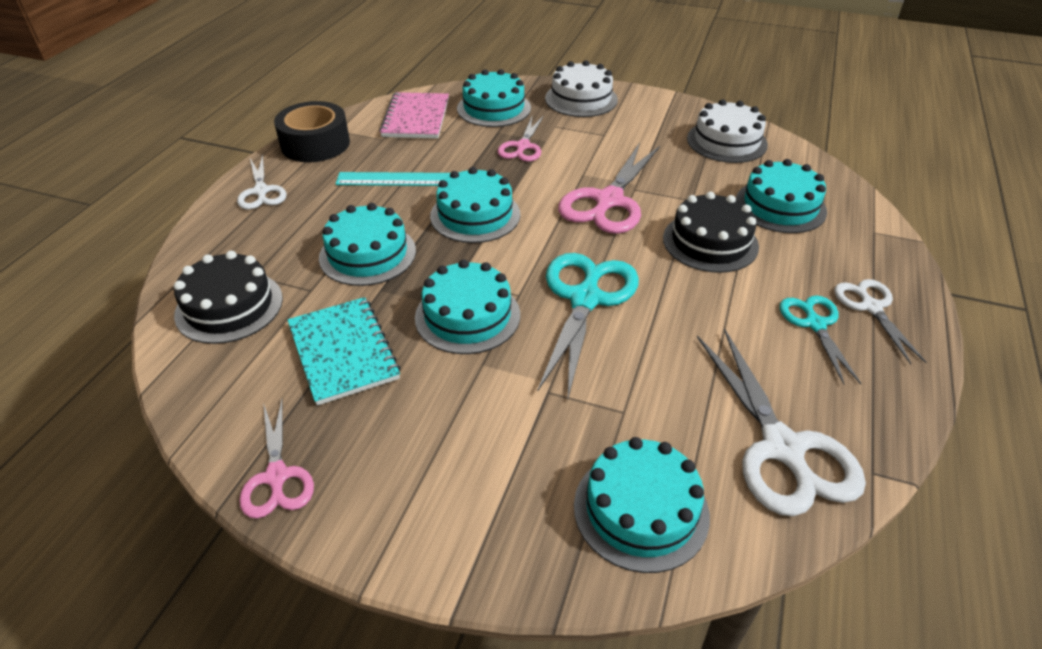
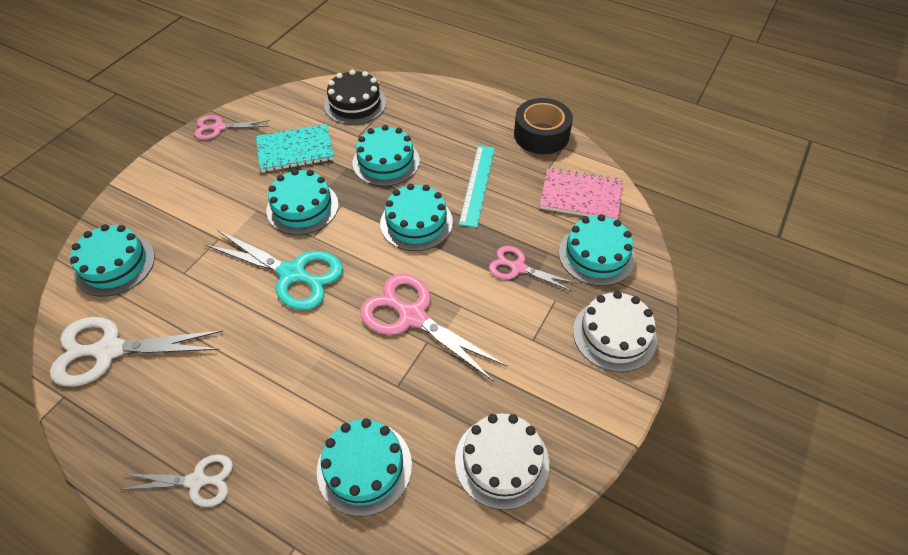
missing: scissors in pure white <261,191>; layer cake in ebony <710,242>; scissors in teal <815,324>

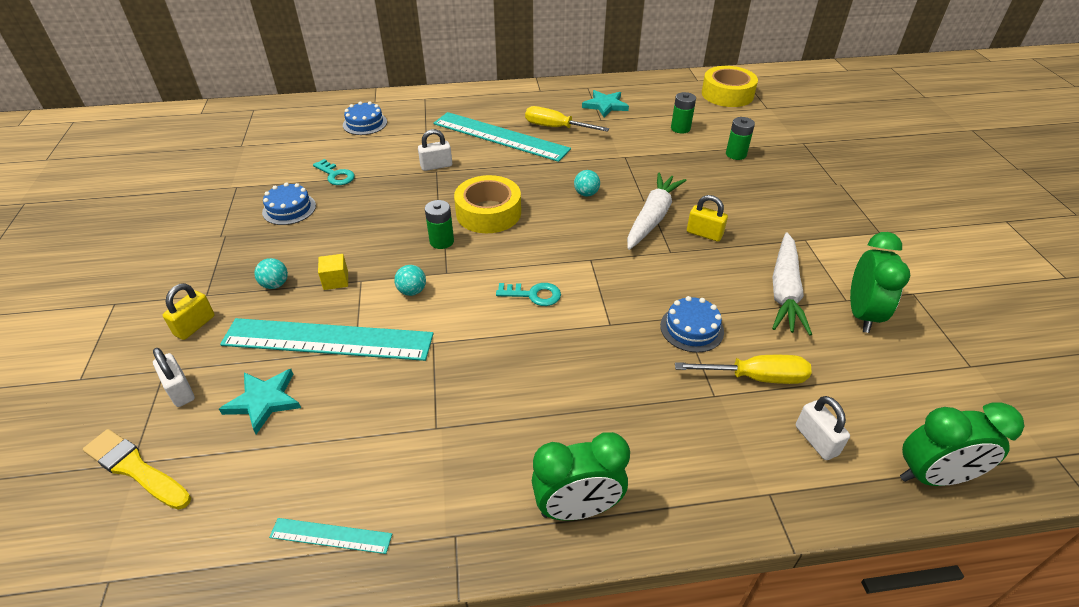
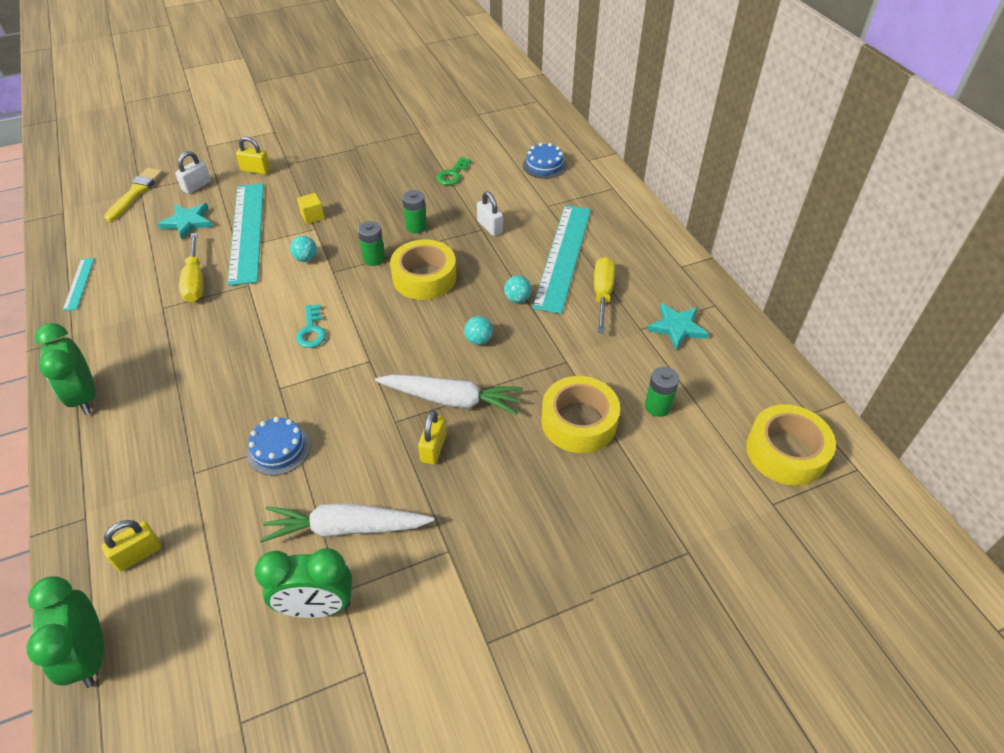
missing: layer cake in blue <289,209>
appeared: tape in golden <579,421>
relocated: AA battery in emerald <736,154> to <416,227>; ball in teal <275,284> to <517,299>; flat screwdriver in golden <757,377> to <195,281>
colour: latchkey in teal <336,175> to latchkey in emerald <452,174>; small lock in pure white <816,440> to small lock in golden <138,554>

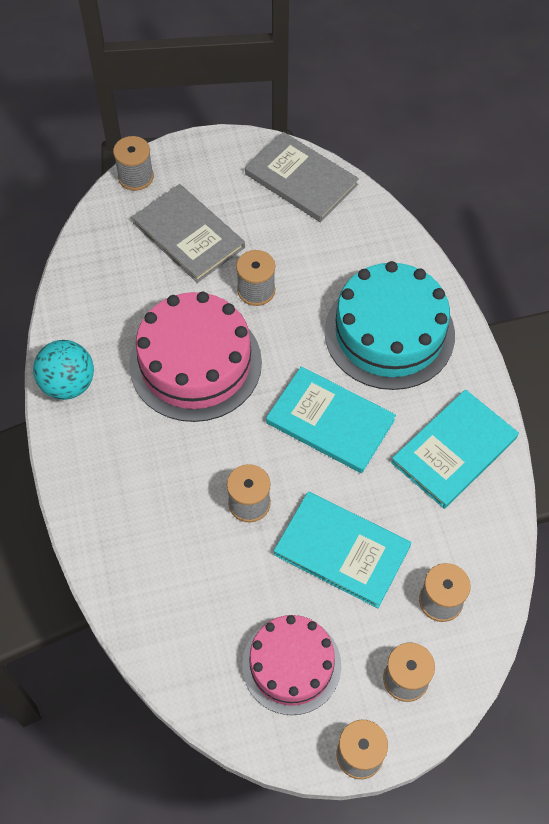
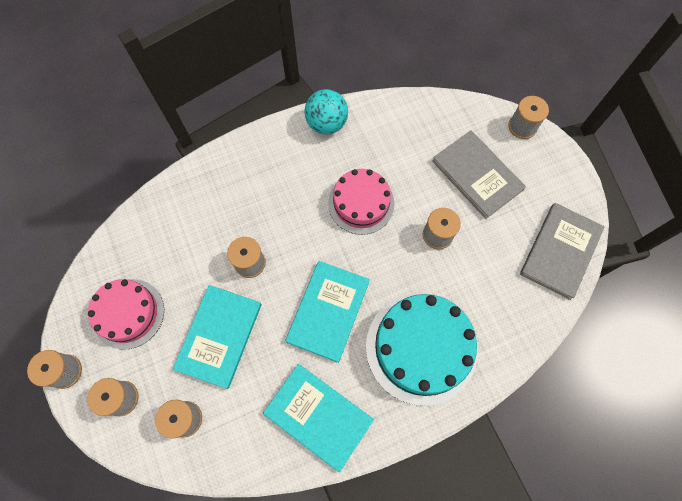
spun: book in grey <188,235> = <477,175> 75 degrees counterclockwise
size: layer cake in rosy <195,363> = <361,203> x0.65

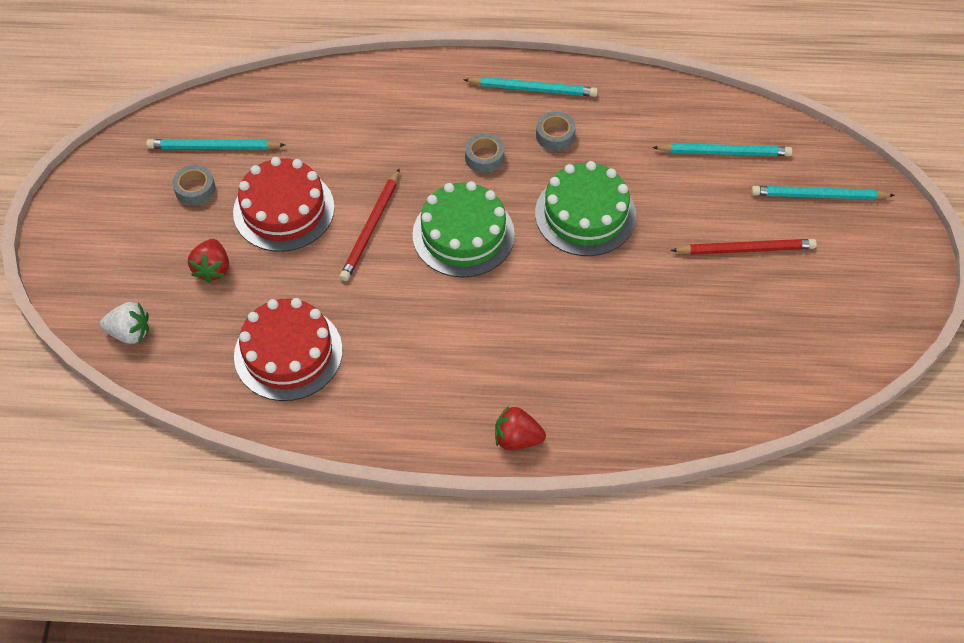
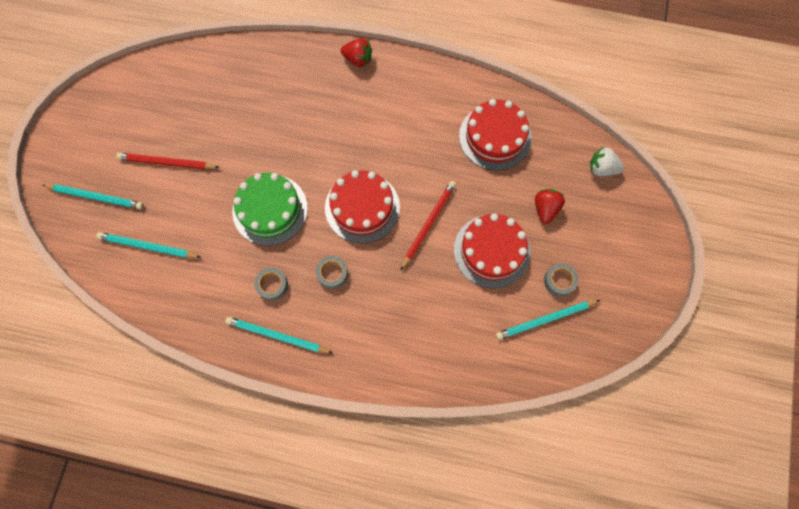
colour: layer cake in emerald <463,234> to layer cake in crimson <362,207>
spun: wooden pencil in teal <213,147> = <545,320> 150 degrees clockwise

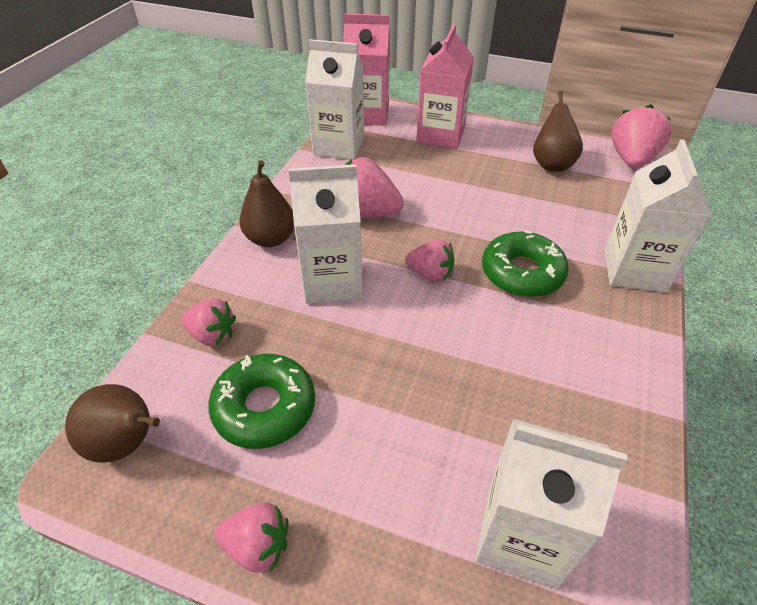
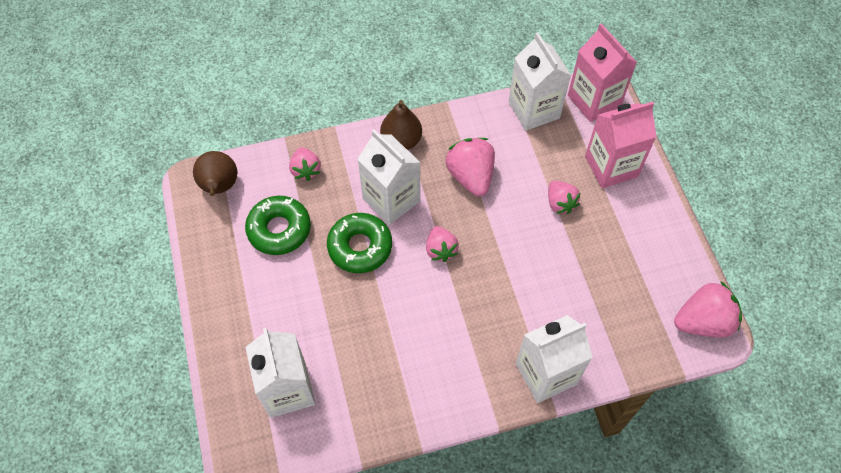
missing: pear fruit in dark brown <551,164>
relocated: donut in emerald <522,273> to <360,247>; toy strawberry in rosy <258,546> to <560,203>

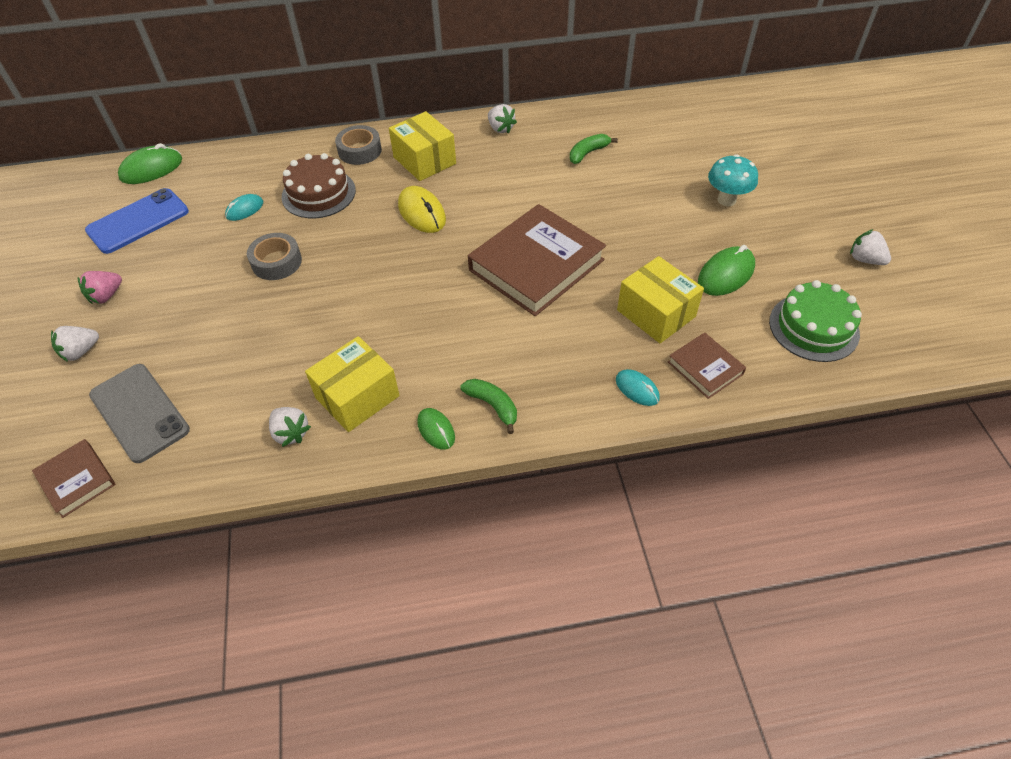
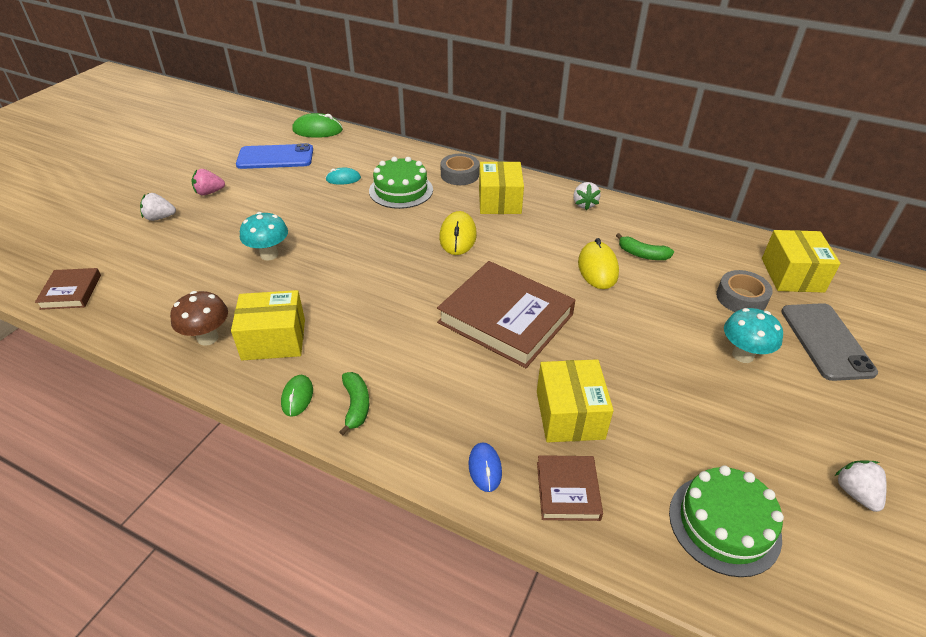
missing: mouse in emerald <726,274>
appeared: fungus in teal <269,254>; parcel in golden <792,275>; mouse in golden <597,268>
relocated: tape in grey <276,262> to <741,298>; phone in grey <139,412> to <826,341>
exchanged: toy strawberry in pure white <291,433> to fungus in dark brown <208,338>
colour: layer cake in dark brown <318,193> to layer cake in emerald <401,190>; mouse in teal <637,389> to mouse in blue <485,468>
spun: banana in emerald <588,153> = <642,254> 150 degrees counterclockwise; book in dark brown <536,265> = <505,318> 45 degrees clockwise

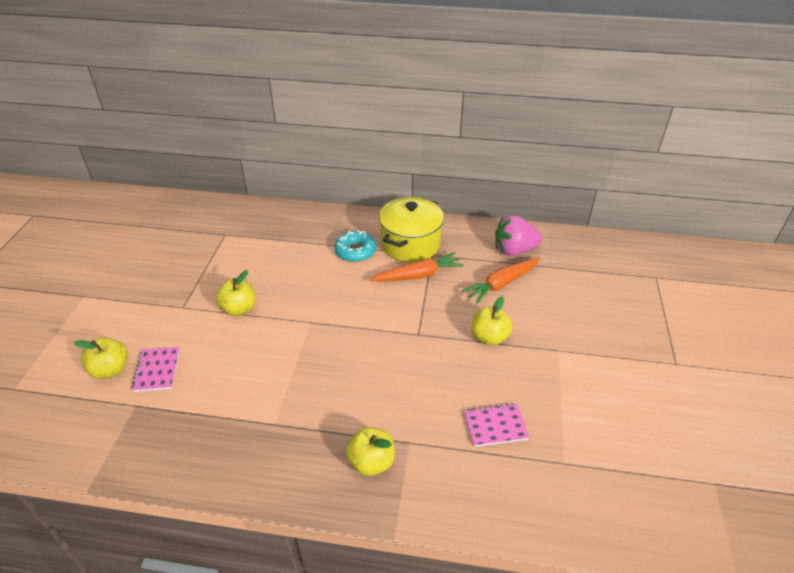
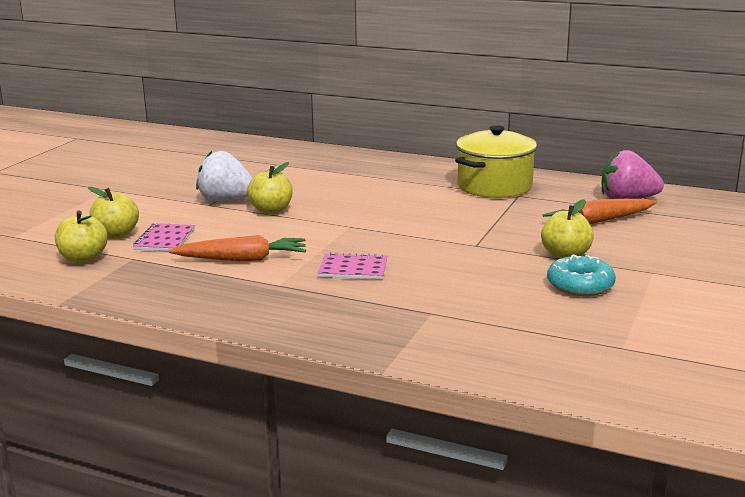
appeared: toy strawberry in pure white <226,200>
relocated: donut in teal <355,251> to <580,285>; root vegetable in bright orange <418,275> to <242,259>; notepad in rosy <495,426> to <353,269>; toy apple in golden <371,462> to <83,259>

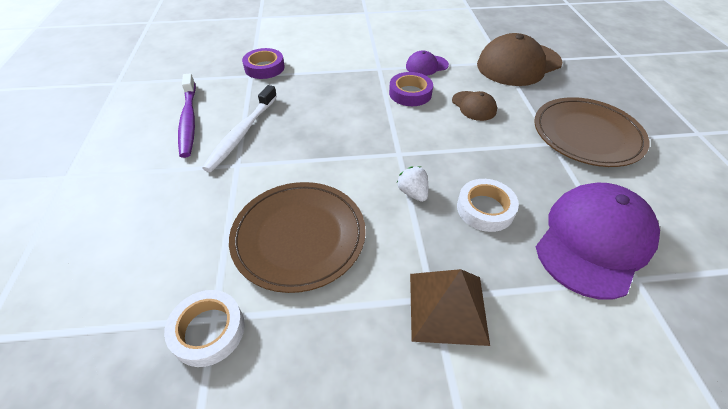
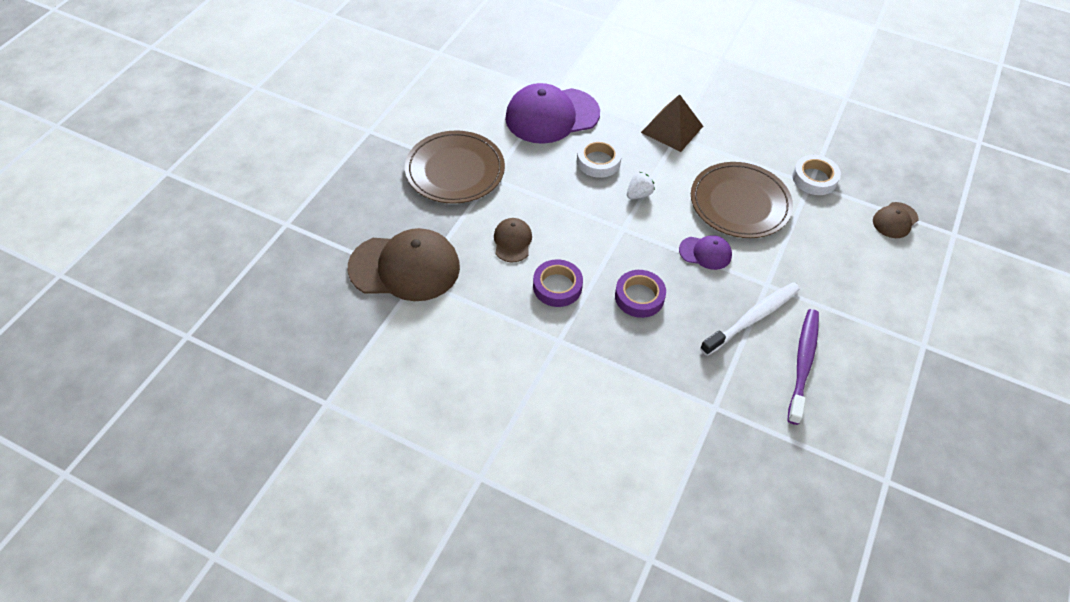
appeared: baseball cap in dark brown <895,220>
relocated: tape in purple <264,68> to <639,297>; baseball cap in purple <426,66> to <705,253>
spun: toy strawberry in pure white <413,193> = <639,194> 135 degrees counterclockwise

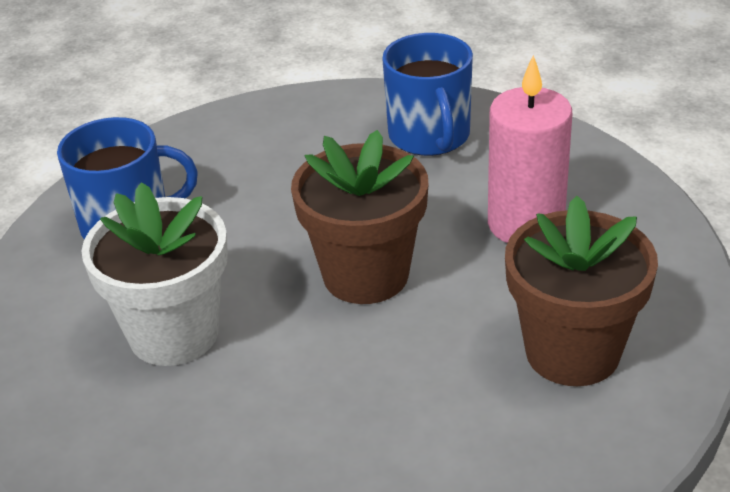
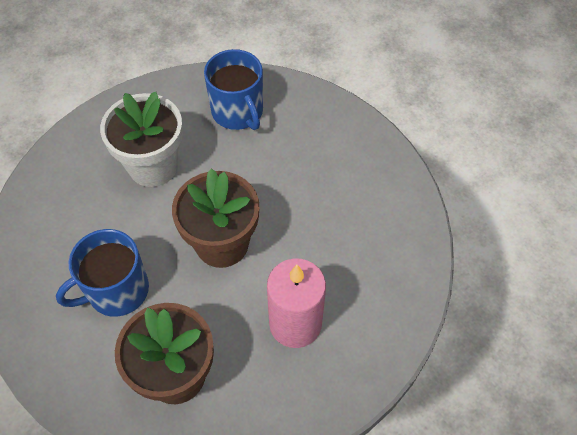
relocated: mug in blue <430,136> to <117,290>

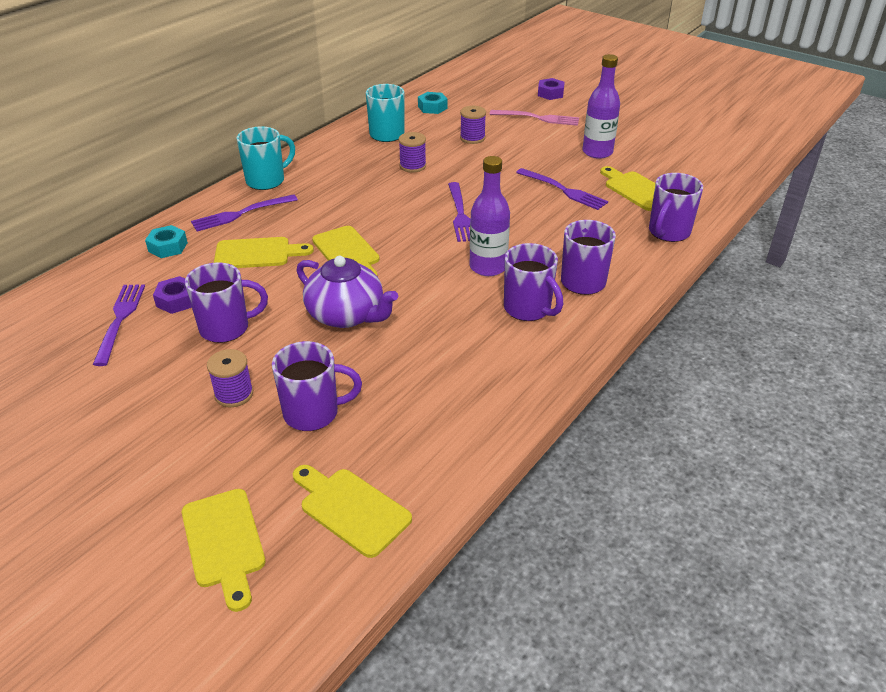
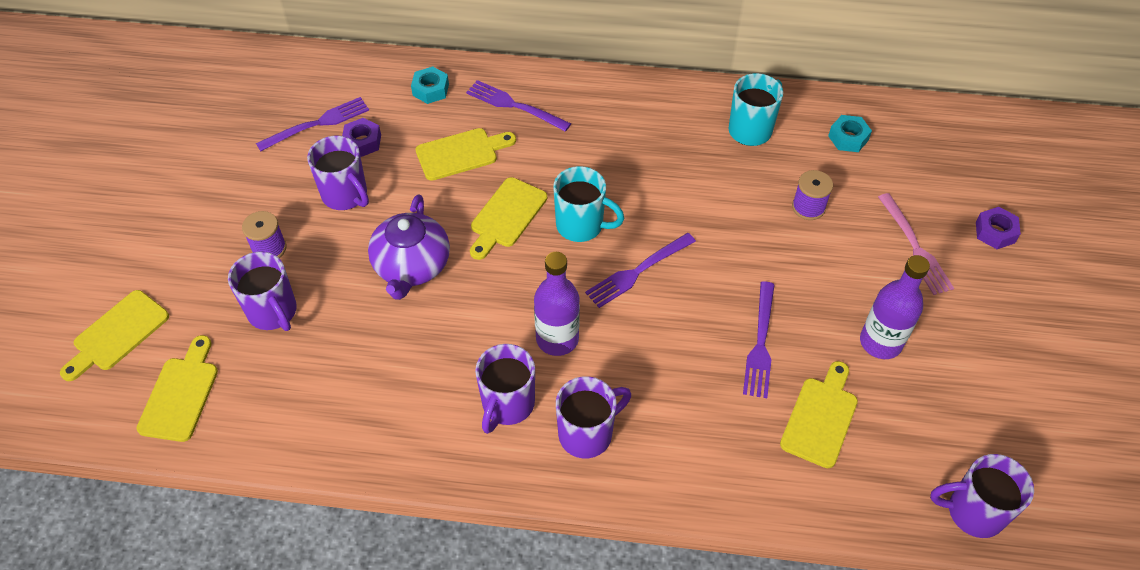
missing: reel of thread in purple <412,166>
relocated: mug in teal <267,181> to <581,225>; mug in purple <668,232> to <973,512>
spun: chopping board in golden <257,253> = <461,153> 75 degrees counterclockwise

